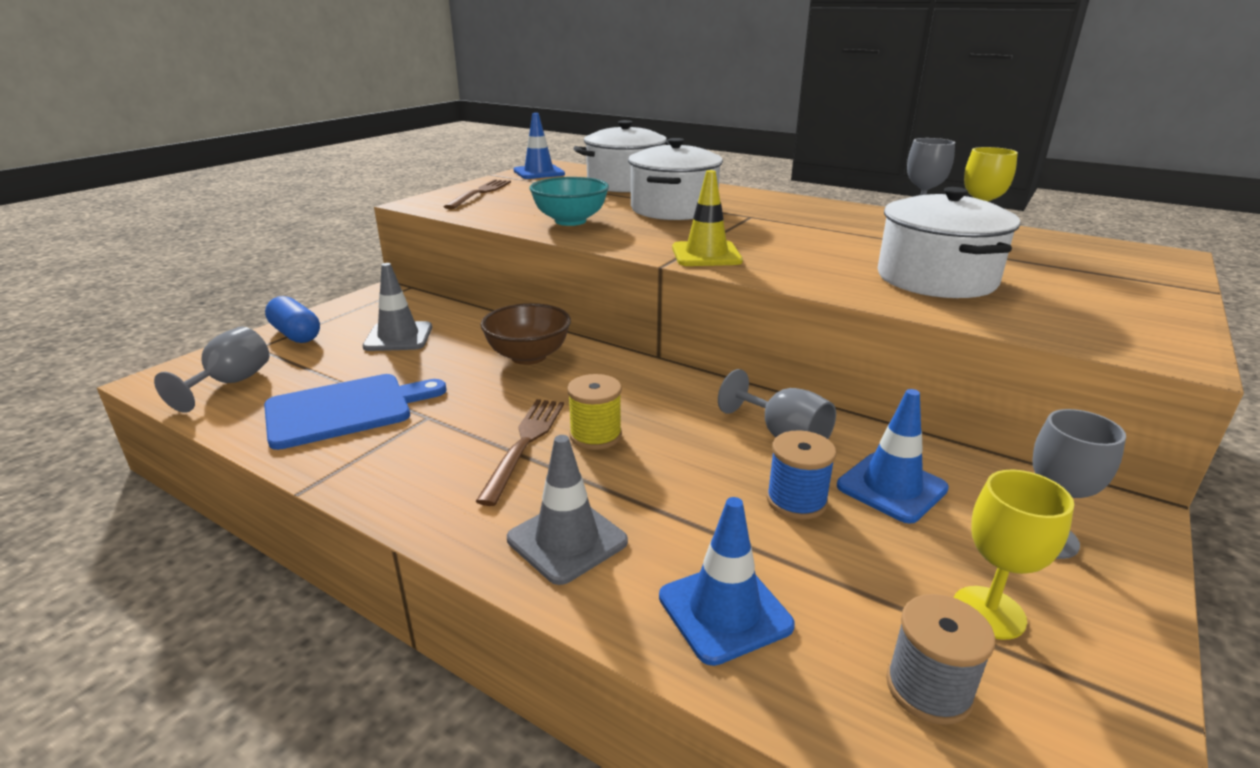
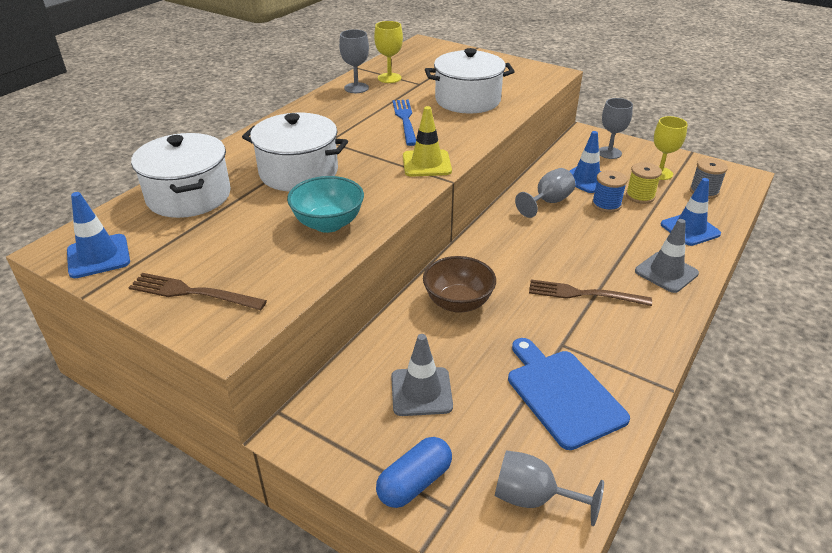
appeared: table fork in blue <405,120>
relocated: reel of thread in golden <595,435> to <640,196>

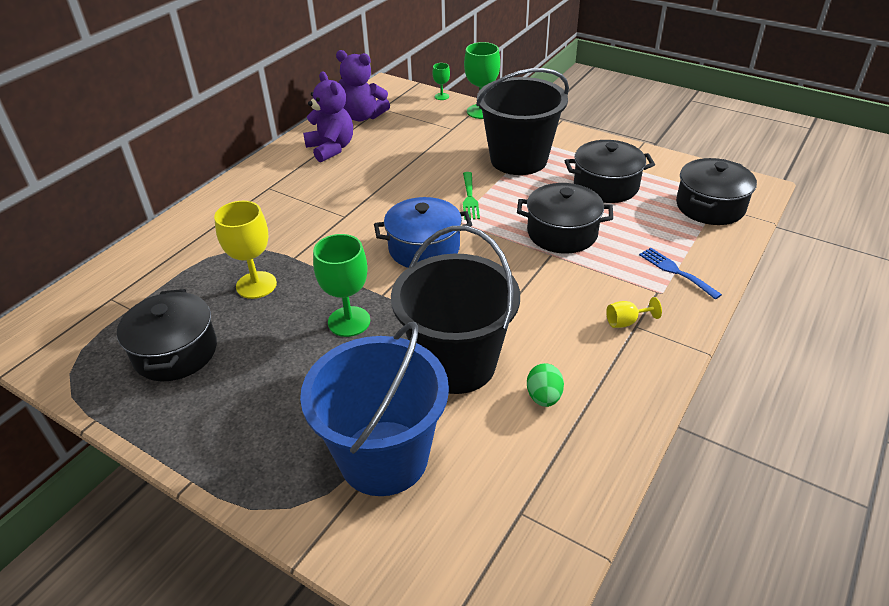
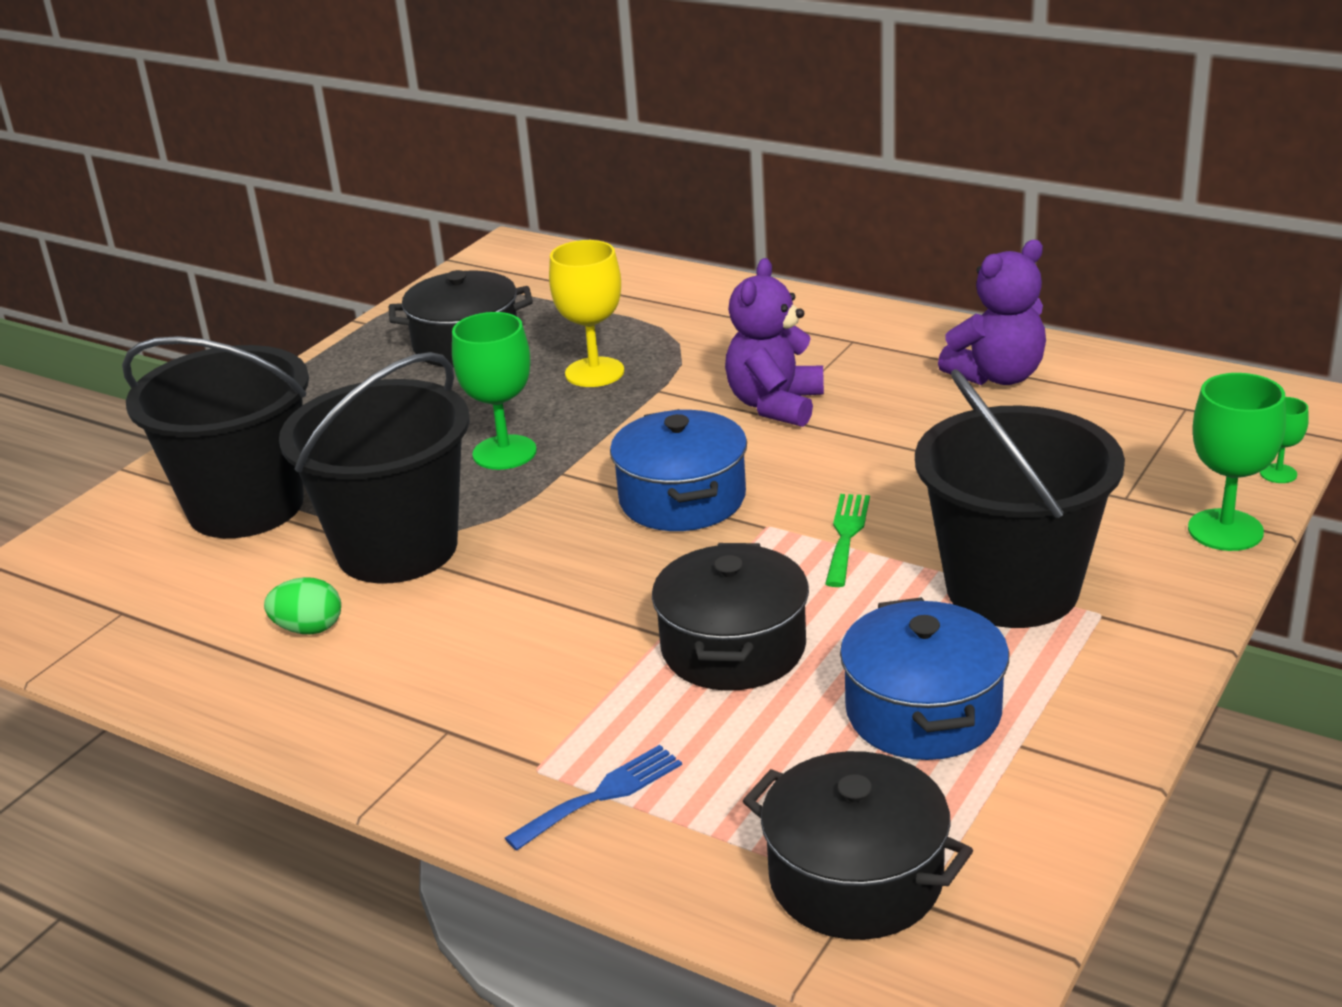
missing: chalice in golden <626,322>
relocated: stuffed bear in purple <363,116> to <775,405>
colour: stockpot in ebony <606,186> to stockpot in blue <923,712>; sand bucket in blue <384,457> to sand bucket in ebony <246,506>
spun: table fork in emerald <469,198> = <846,535> 105 degrees clockwise

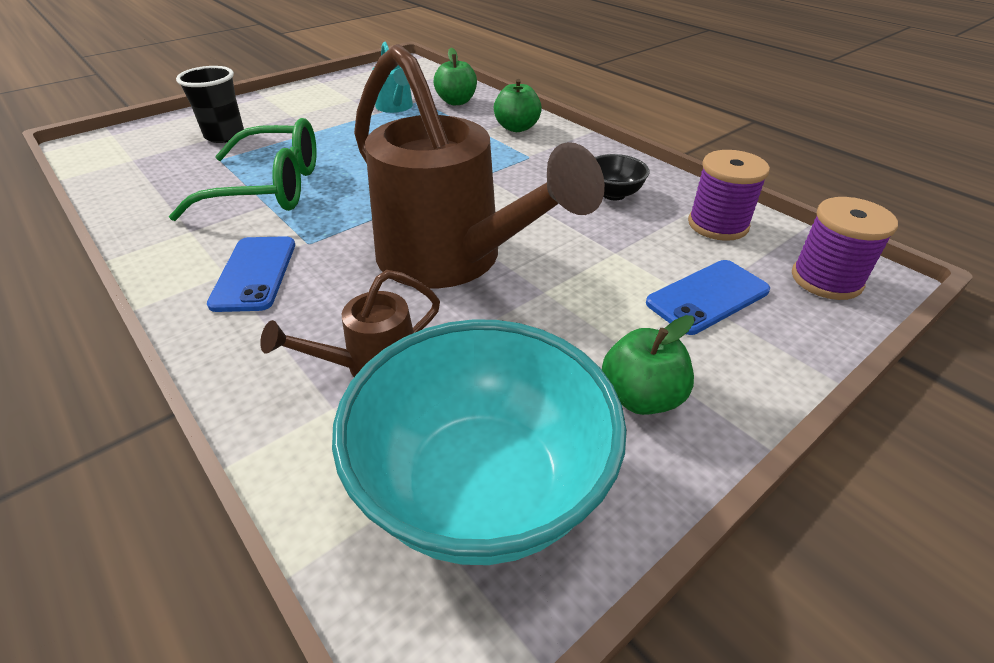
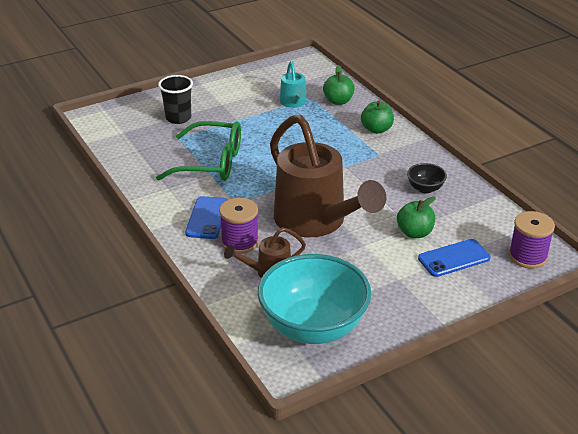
relocated: reel of thread in purple <718,225> to <240,242>; toy apple in emerald <641,397> to <414,233>

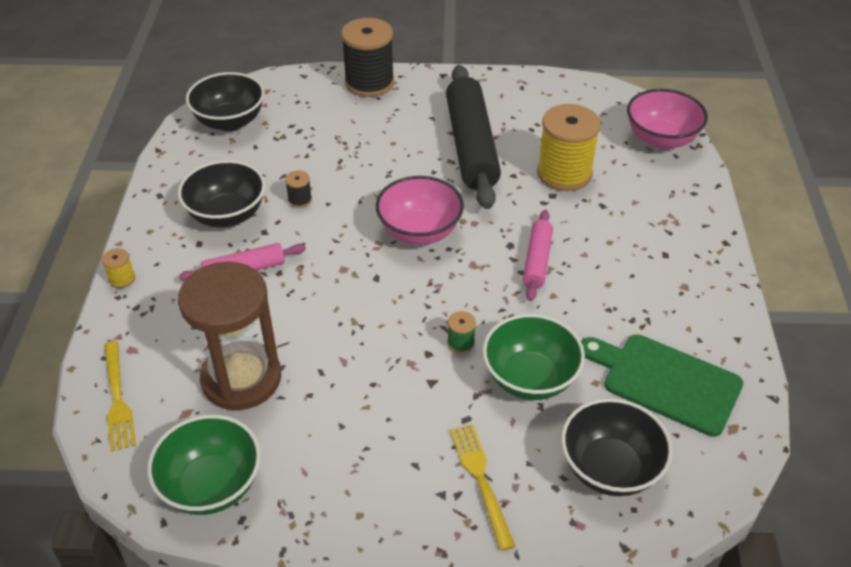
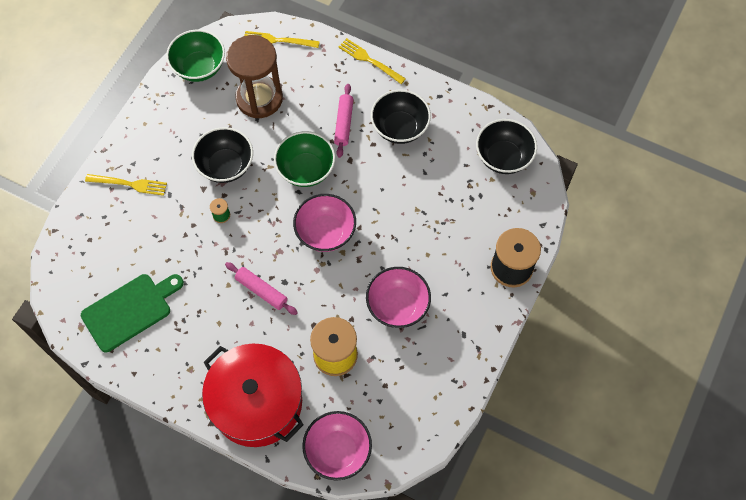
missing: reel of thread in ebony <300,200>
appeared: stockpot in crimson <257,402>
relocated: deep dish in emerald <530,378> to <306,170>; deep dish in ebony <610,468> to <226,166>
exchanged: rolling pin in ebony <471,146> to deep dish in rosy <397,306>; reel of thread in golden <122,279> to table fork in golden <369,60>

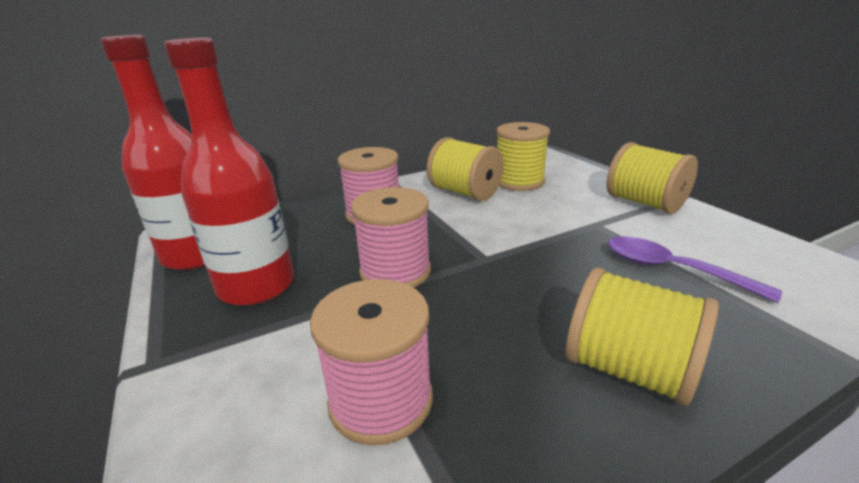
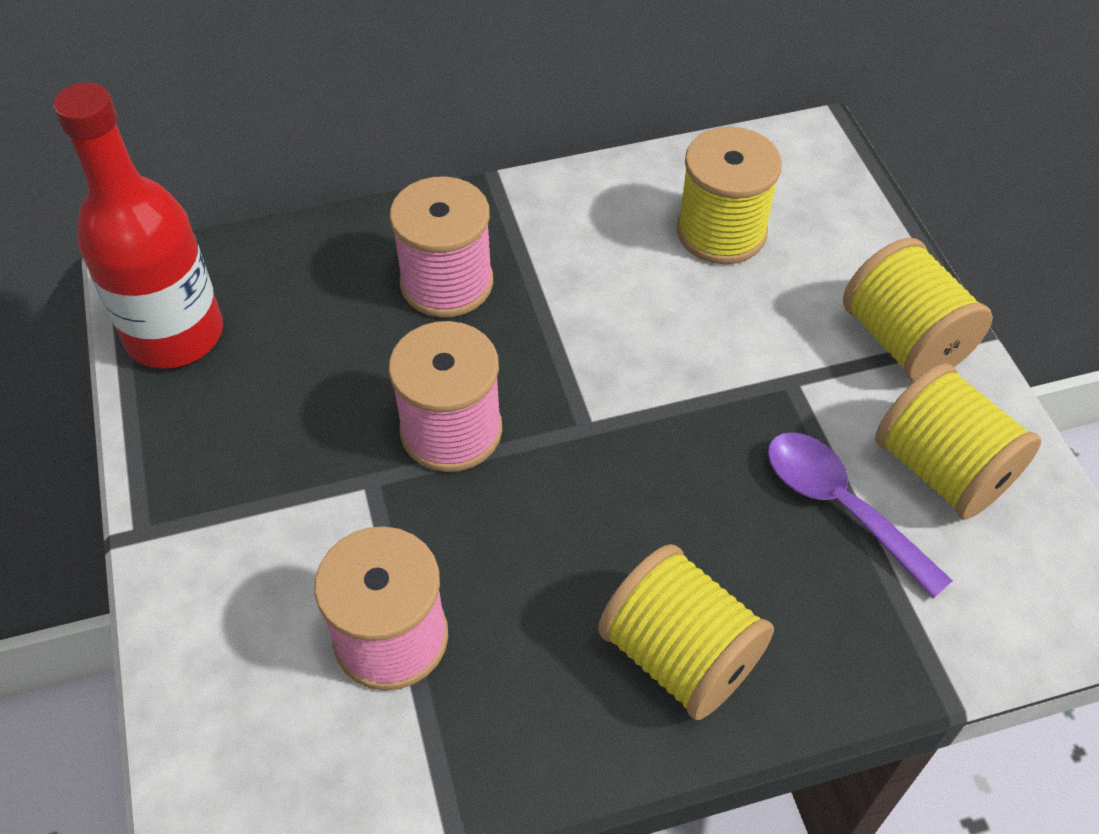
missing: flask in crimson <256,286>
relocated: reel of thread in golden <465,193> to <942,470>

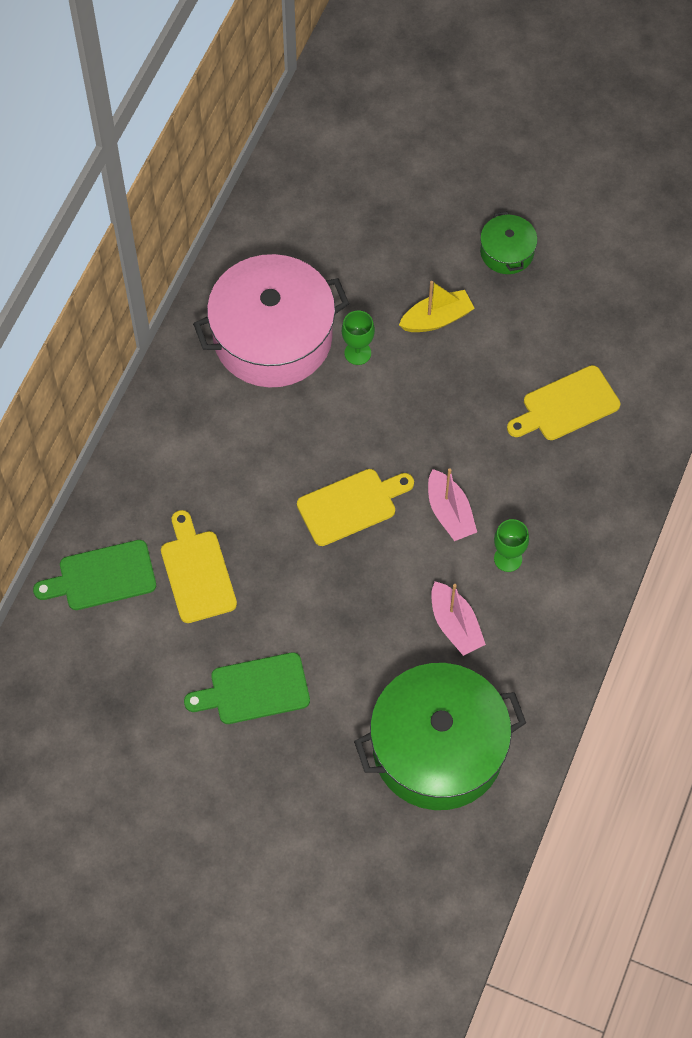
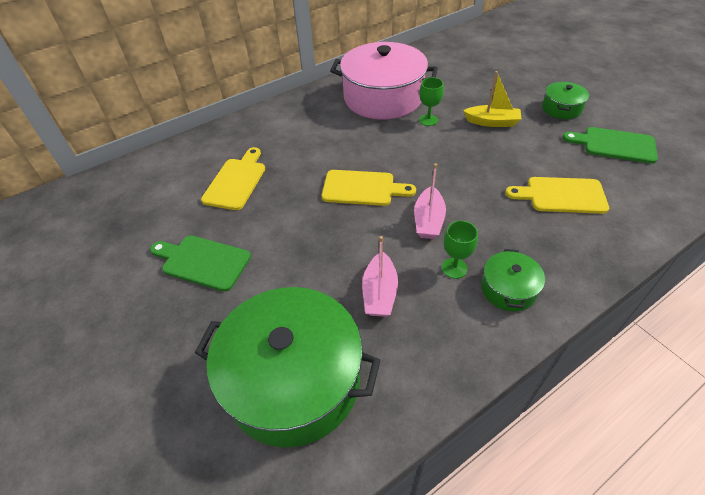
appeared: stockpot in emerald <508,289>
relocated: chopping board in emerald <102,577> to <614,145>

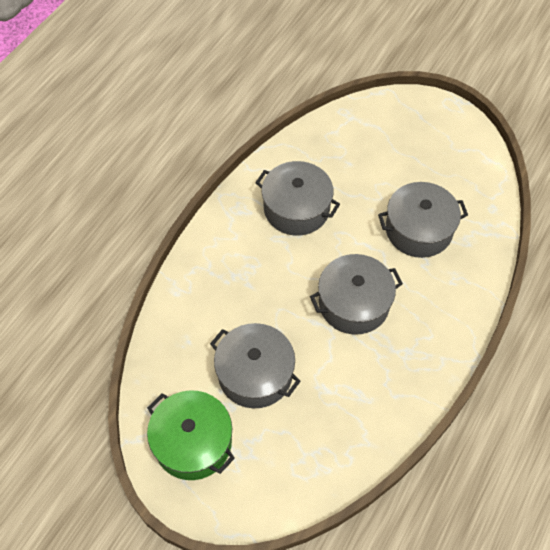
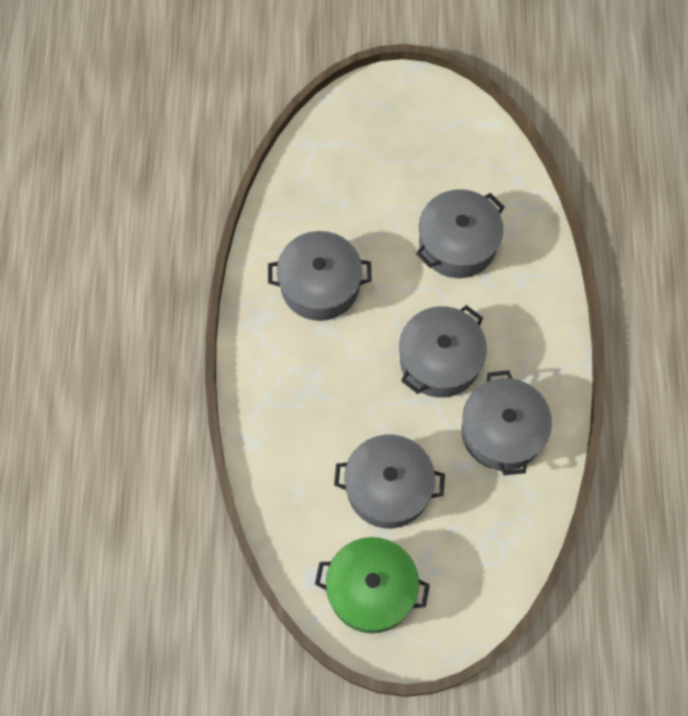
appeared: stockpot in grey <502,431>

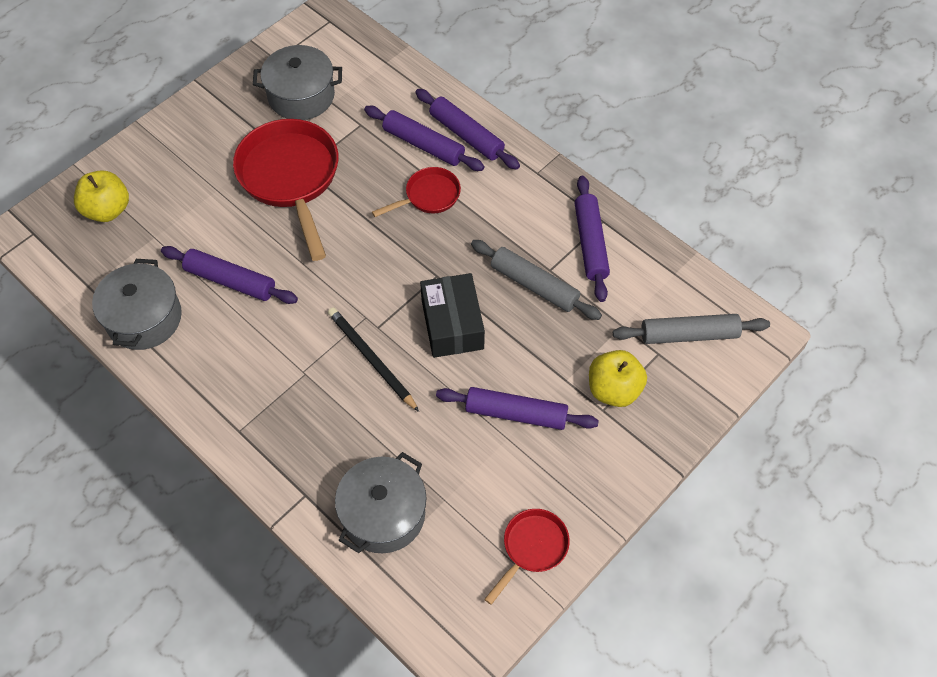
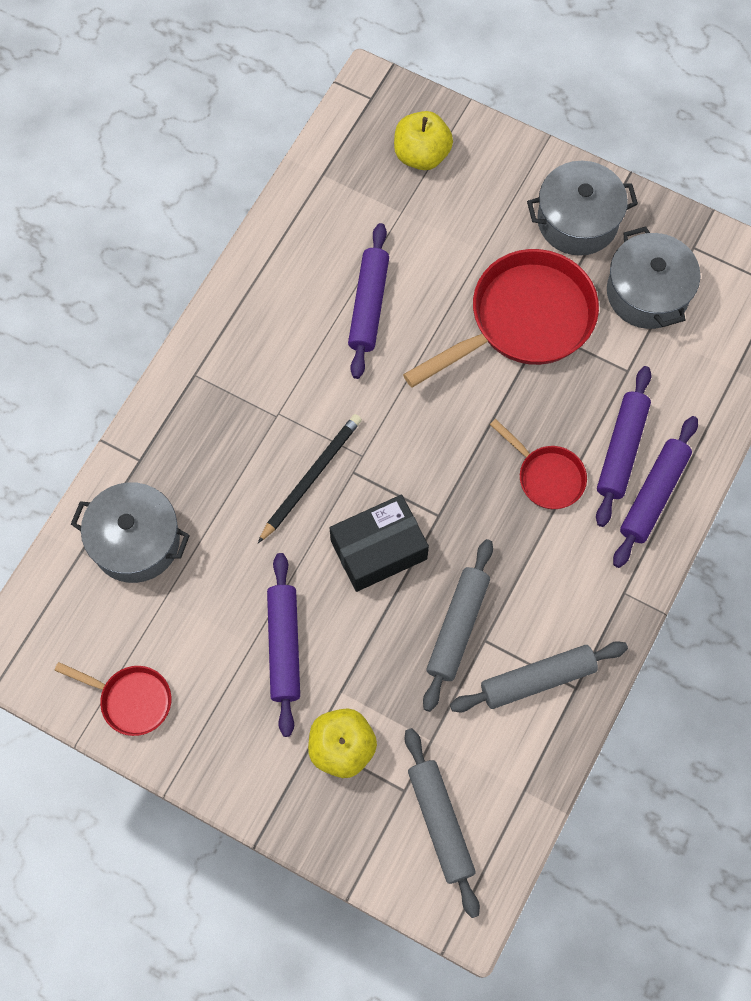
relocated: stockpot in grey <144,318> to <577,221>
colour: rolling pin in purple <590,243> to rolling pin in grey <537,679>

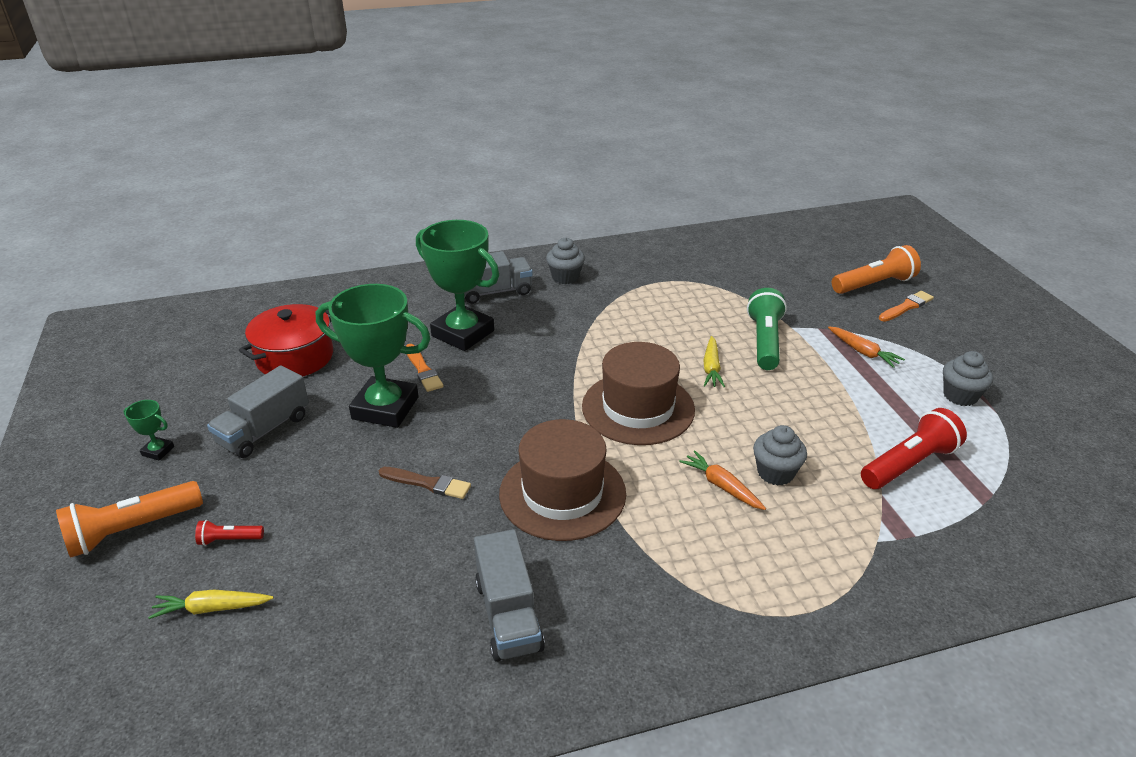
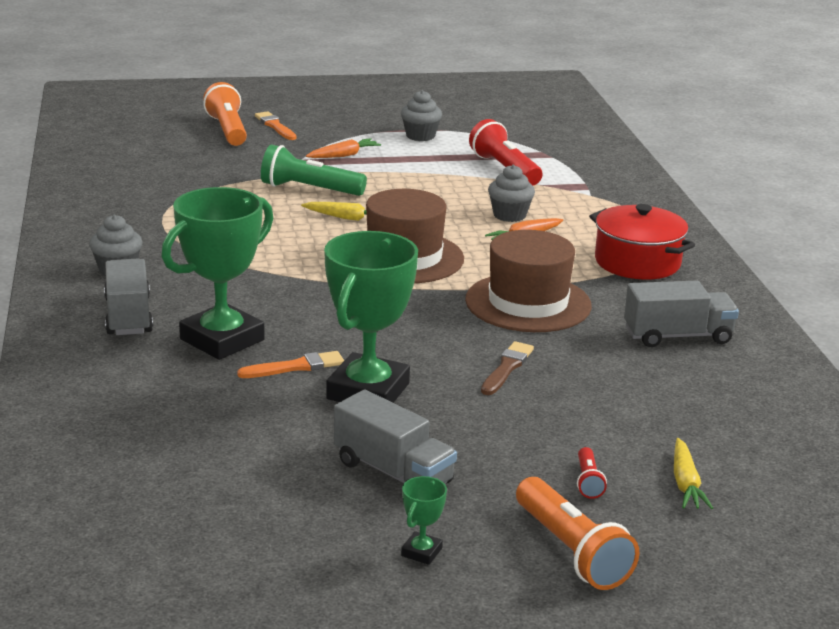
relocated: stockpot in crimson <295,357> to <637,262>

